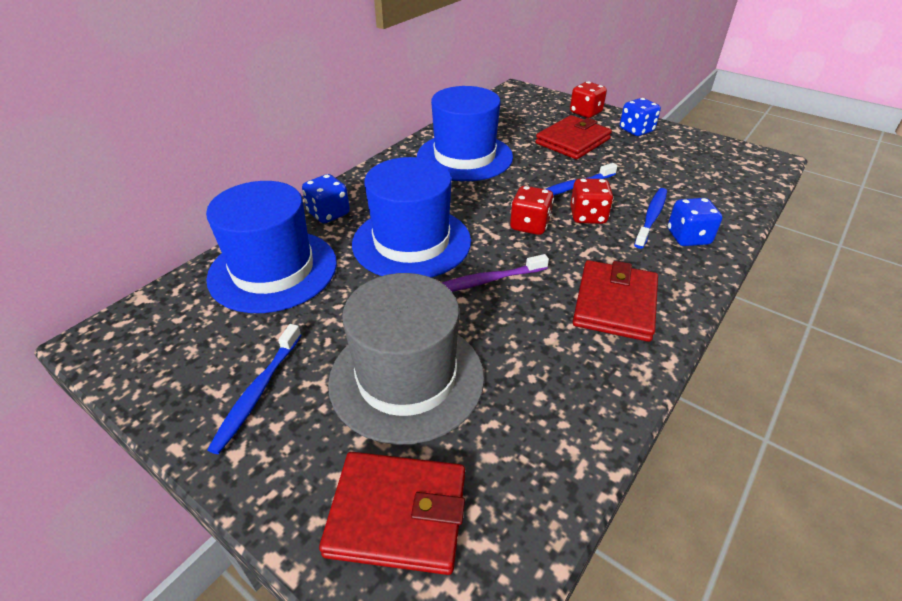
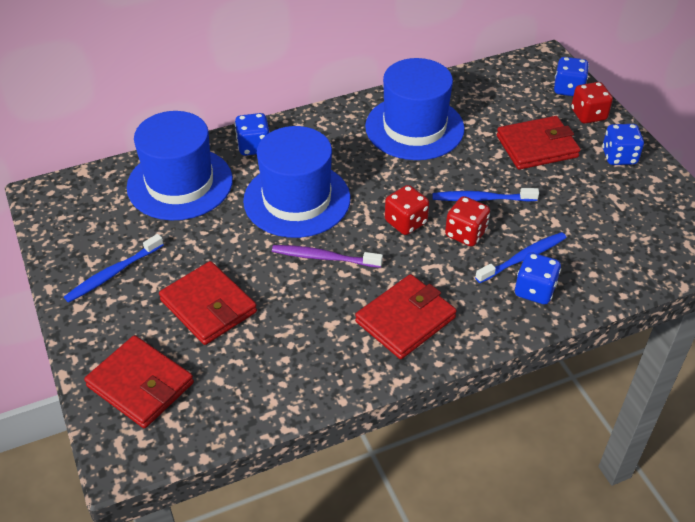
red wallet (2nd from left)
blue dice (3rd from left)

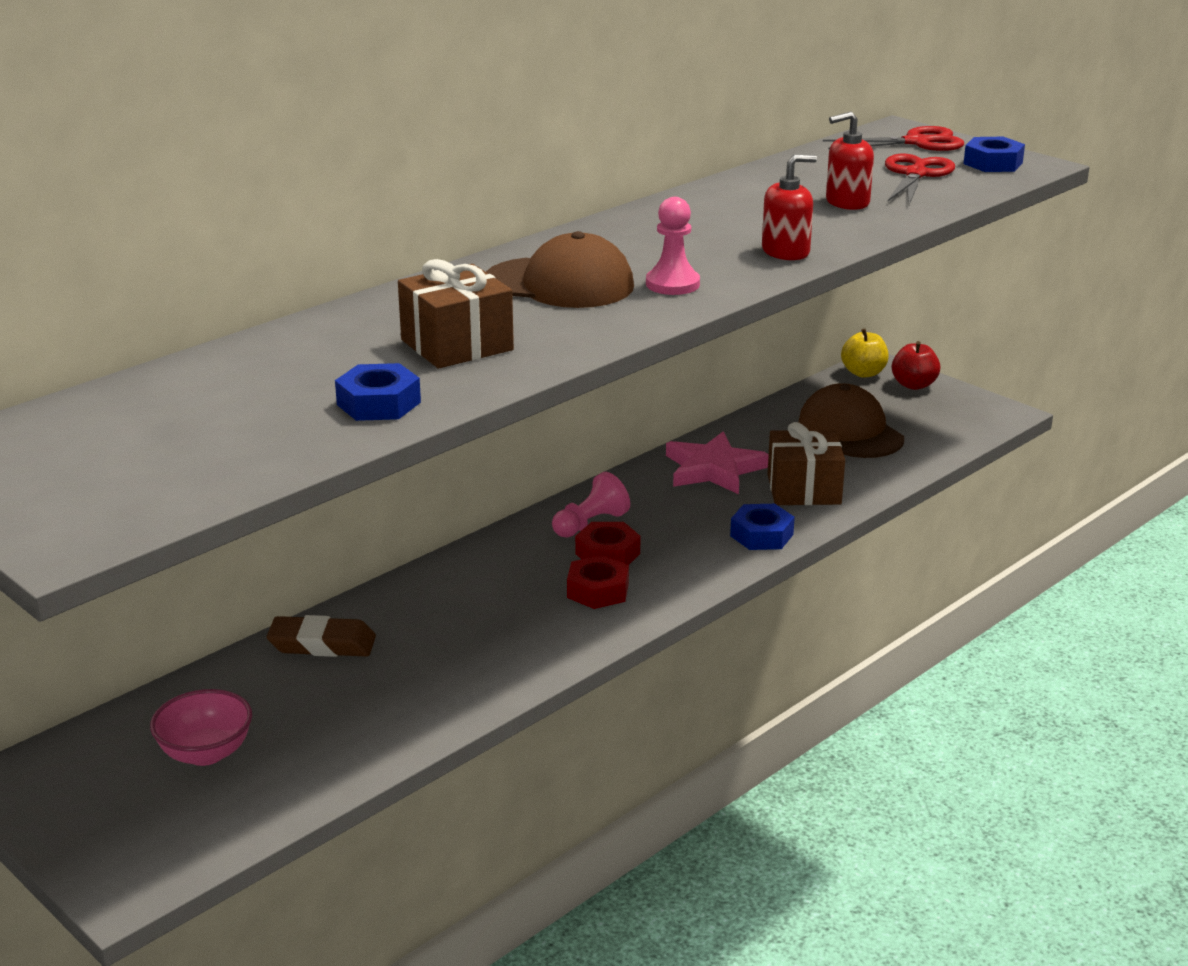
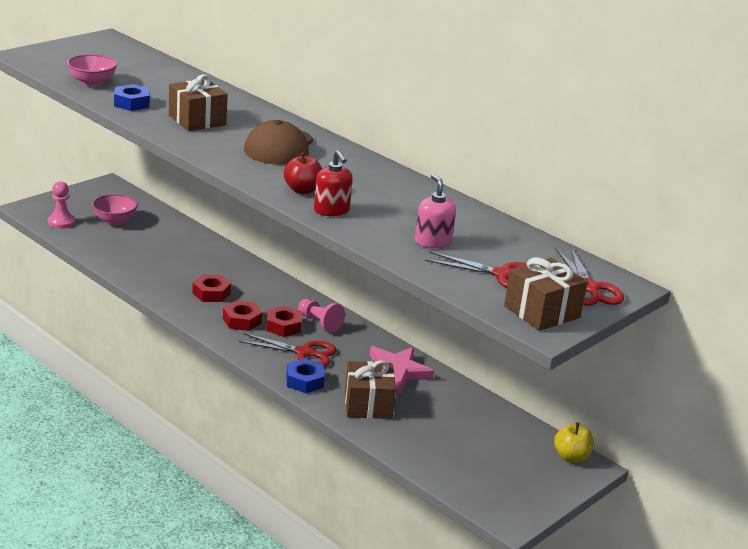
pink soap dispenser
brown gift (3rd from left)
pink pawn (1st from left)
red apple
brown cap (2nd from left in the first image)
brown eraser
pink bowl (1st from left)
red nut (1st from left)
red scissors (1st from left)

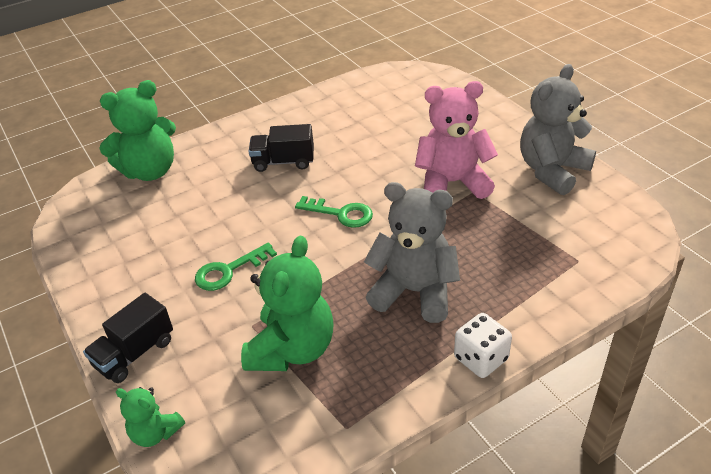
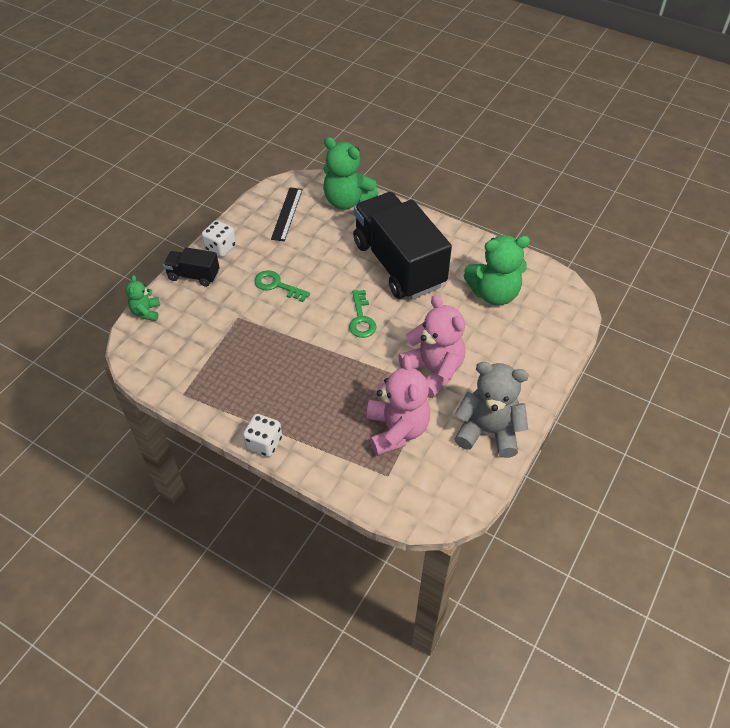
black truck (2nd from left)
grey teddy bear (1st from left in the first image)
green teddy bear (3rd from left)
black ruler
white dice (1st from left)
pink teddy bear (1st from left)

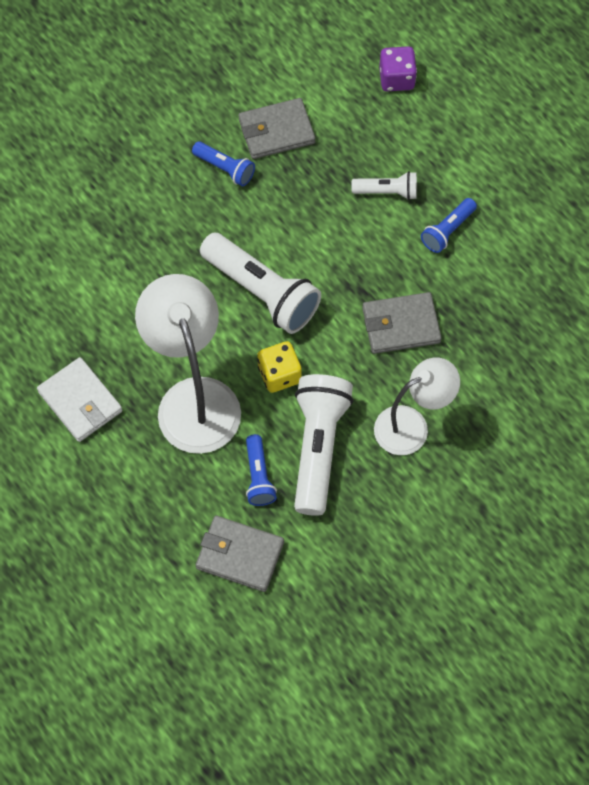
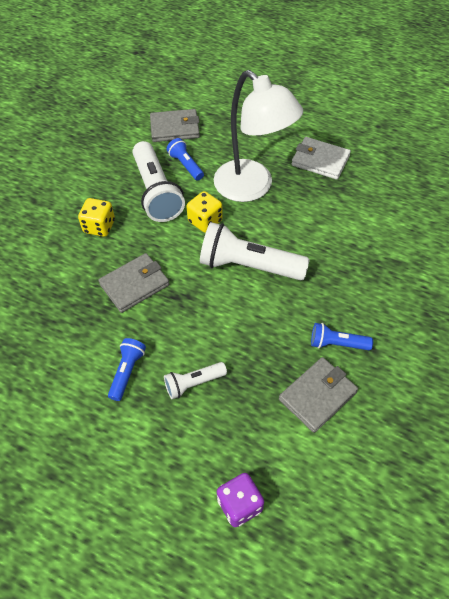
yellow dice (1st from left)

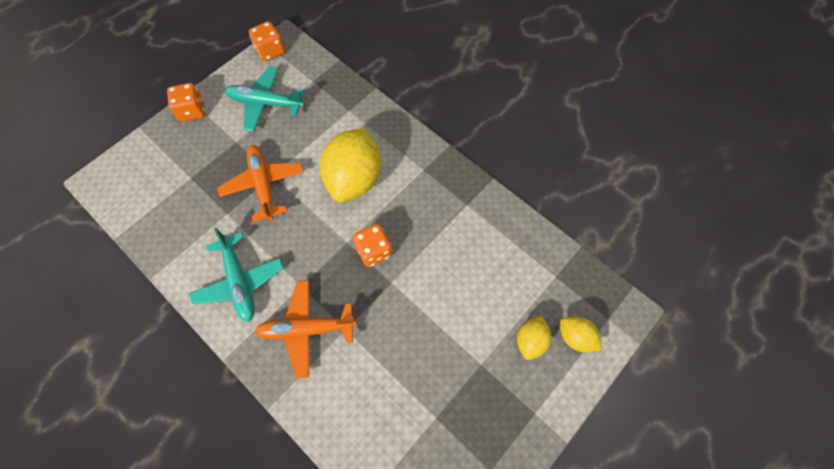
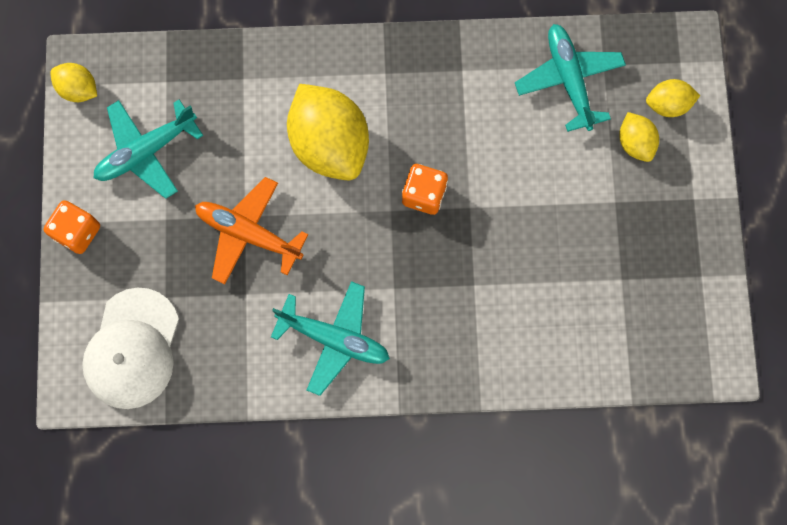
yellow lemon (1st from left)
orange plane (2nd from left in the first image)
turquoise plane (3rd from left)
white cap

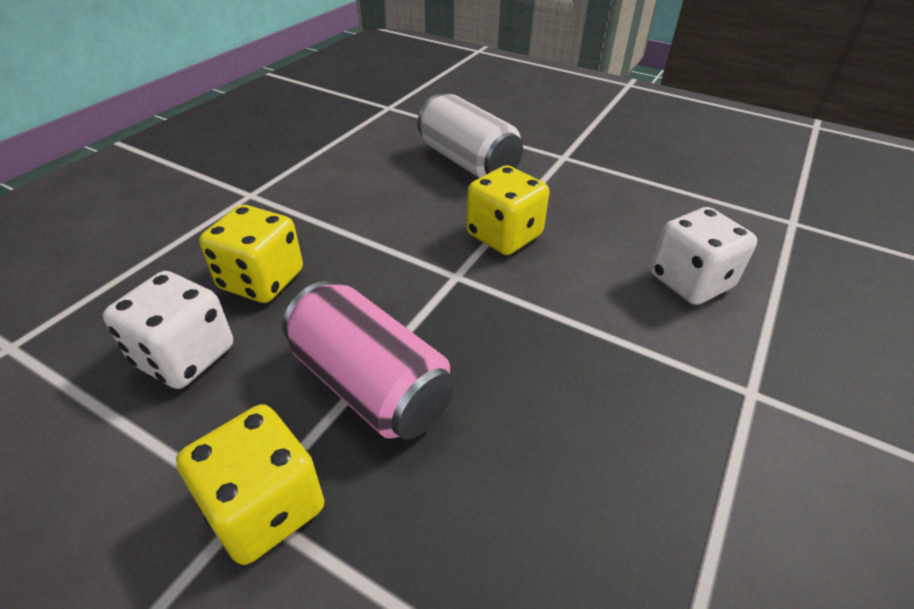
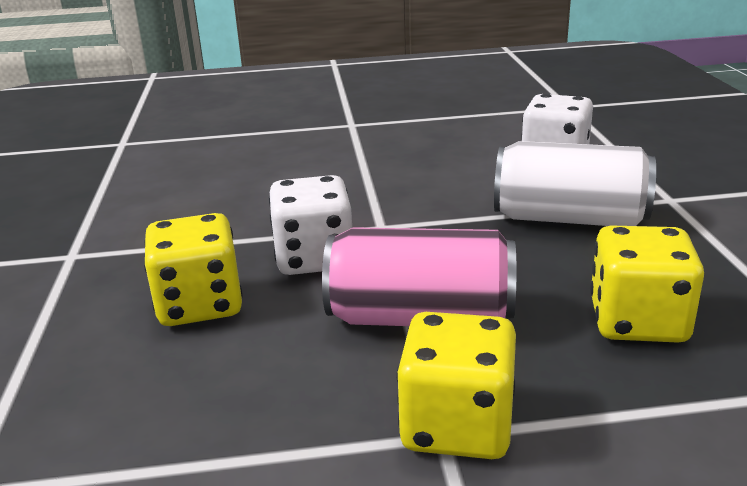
white can
yellow dice (3rd from left)
white dice (1st from left)

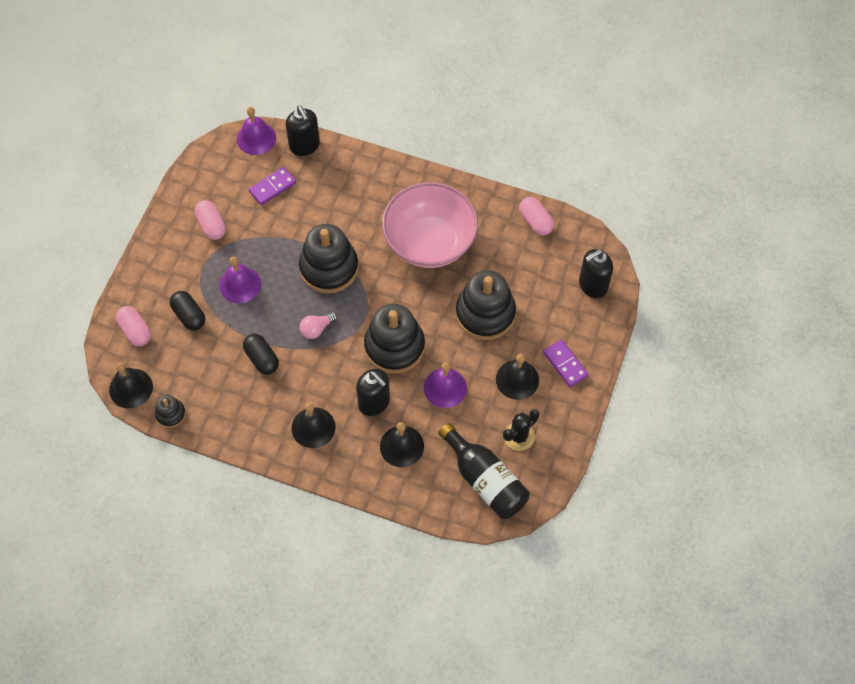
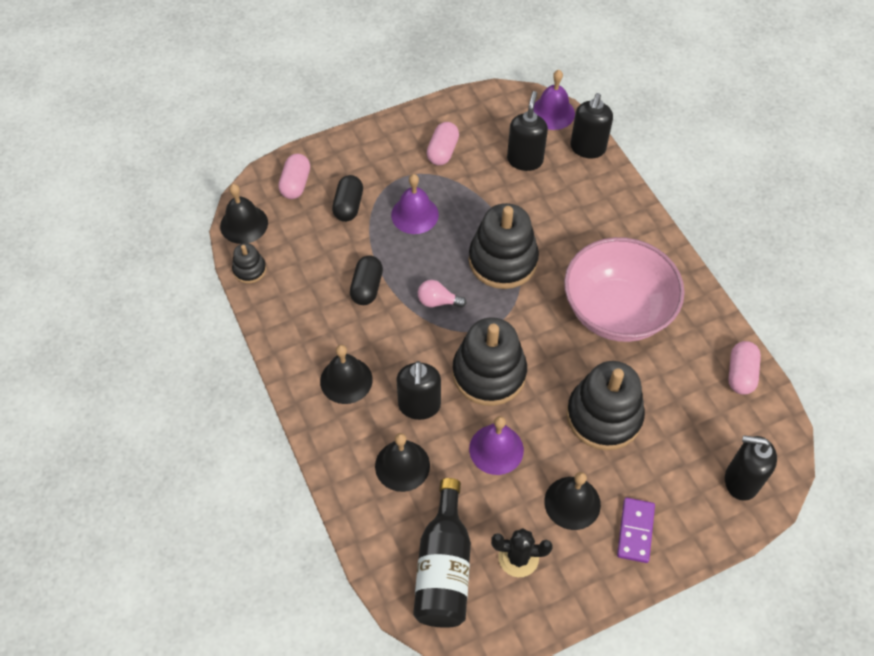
black soap dispenser (2nd from left)

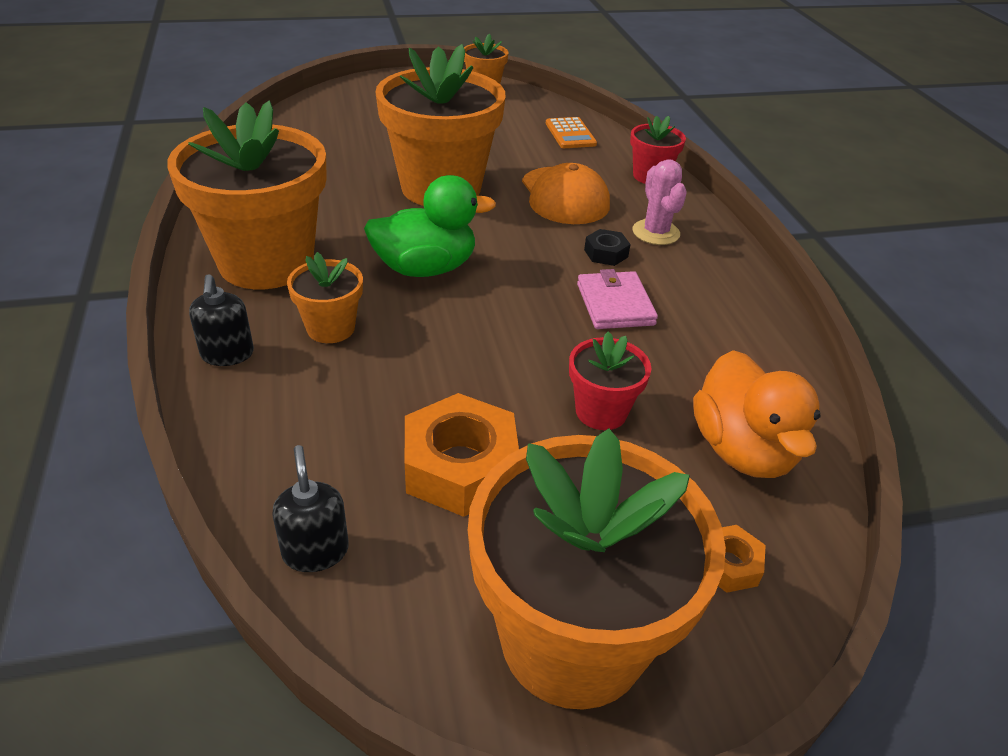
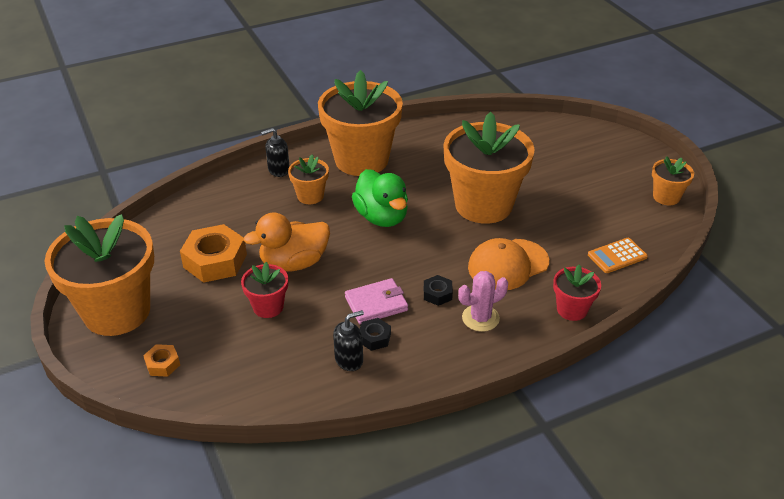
orange duck
black soap dispenser (2nd from left)
black nut (1st from left)

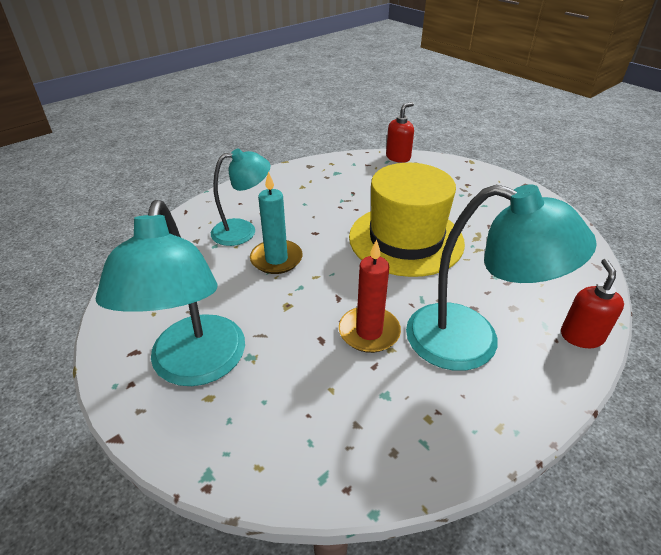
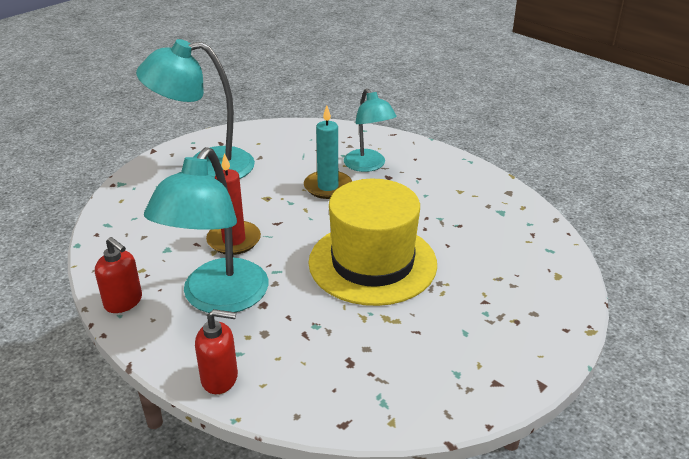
red soap dispenser (1st from left)

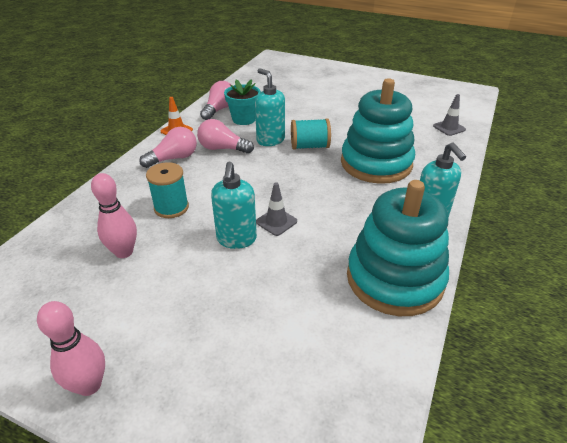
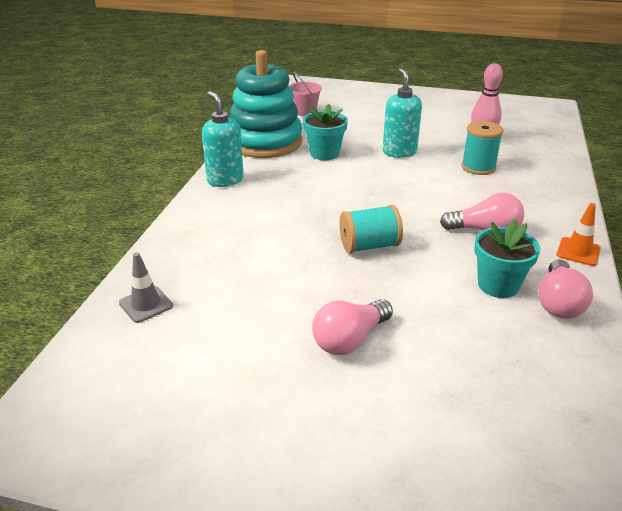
turquoise soap dispenser (2nd from left in the first image)
turquoise stacking toy (1st from left in the first image)
pink light bulb (1st from left)
grey traffic cone (1st from left in the first image)
pink bowling pin (1st from left in the first image)
pink bucket
turquoise flower pot (1st from left)

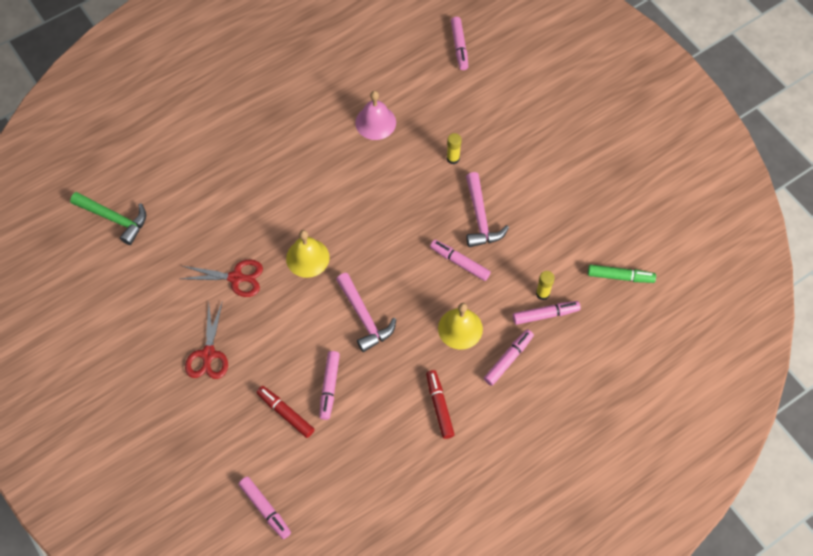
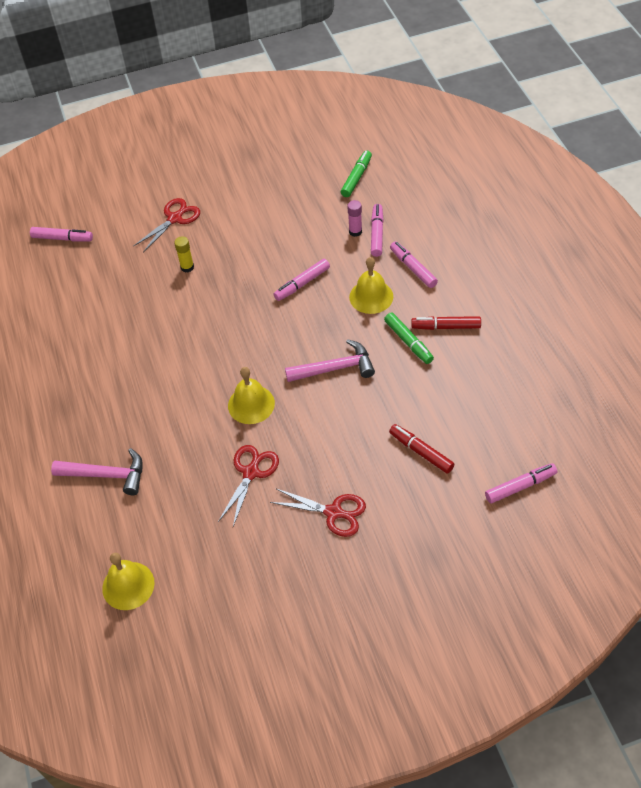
pink bell
pink hammer (1st from left)
yellow bell (1st from left)
pink glue stick
pink marker (2nd from left in the first image)
red marker (1st from left)
red scissors (1st from left)
green marker (2nd from left)

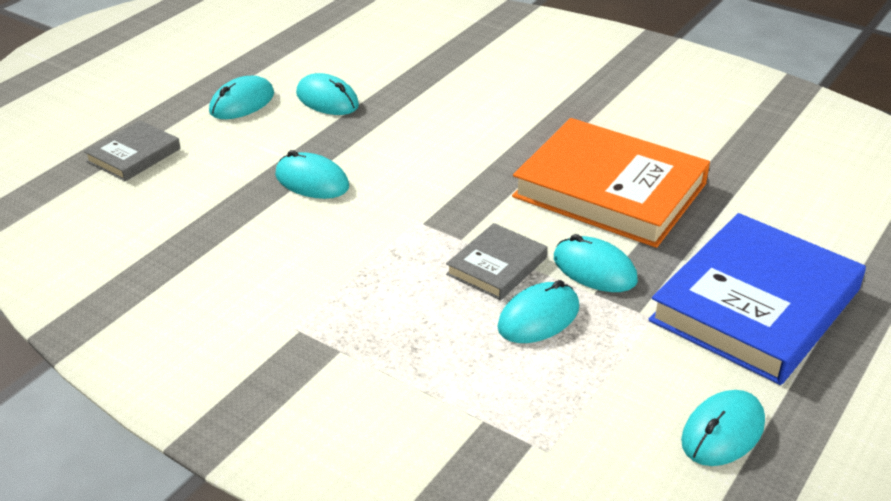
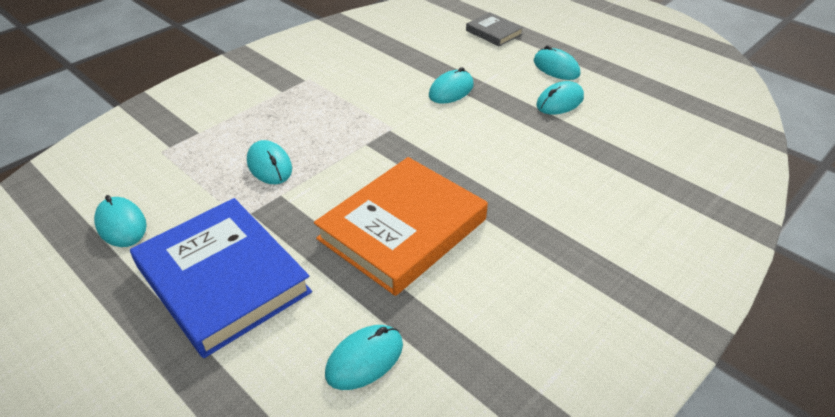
grey book (2nd from left in the first image)
turquoise mouse (3rd from left)

